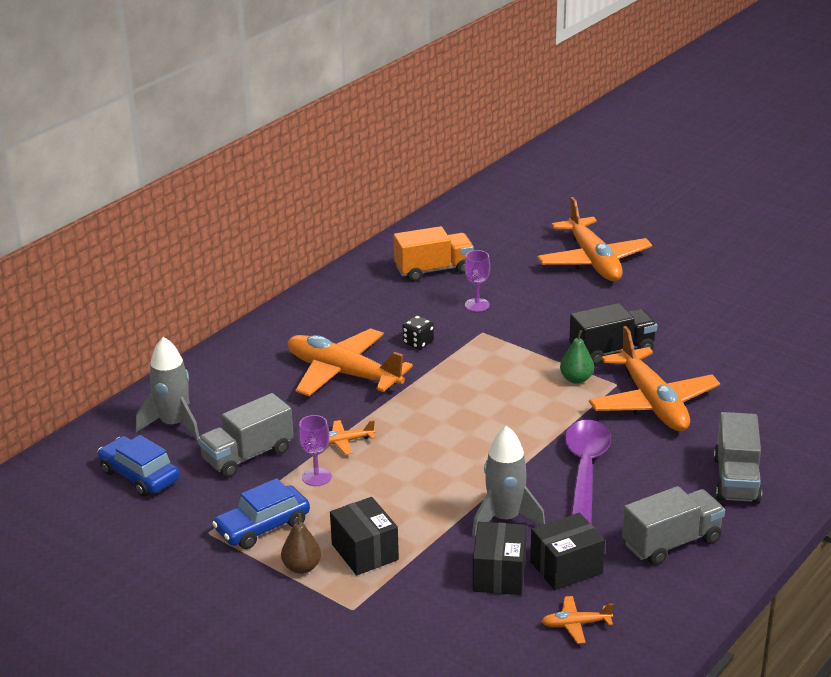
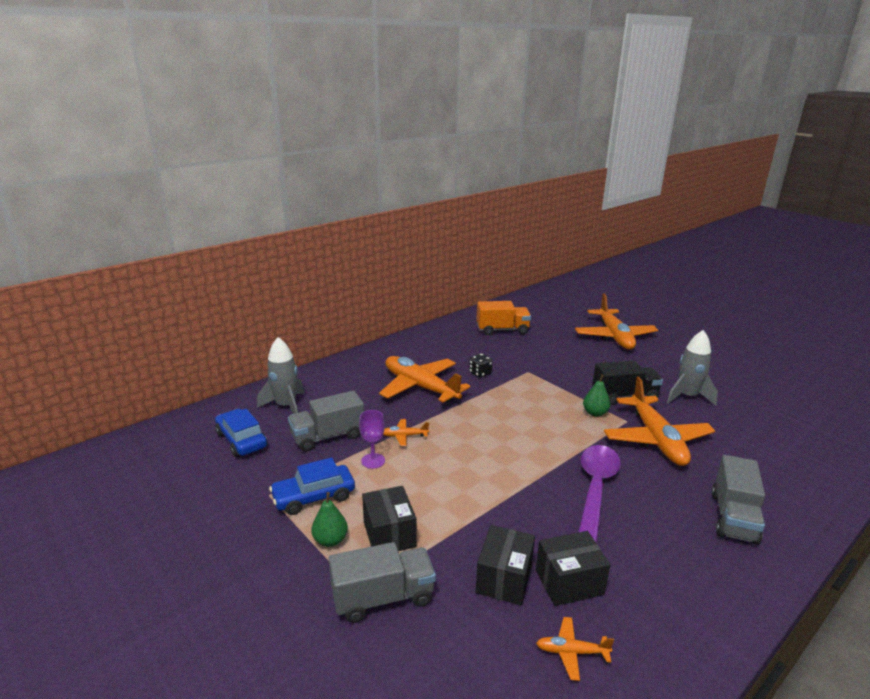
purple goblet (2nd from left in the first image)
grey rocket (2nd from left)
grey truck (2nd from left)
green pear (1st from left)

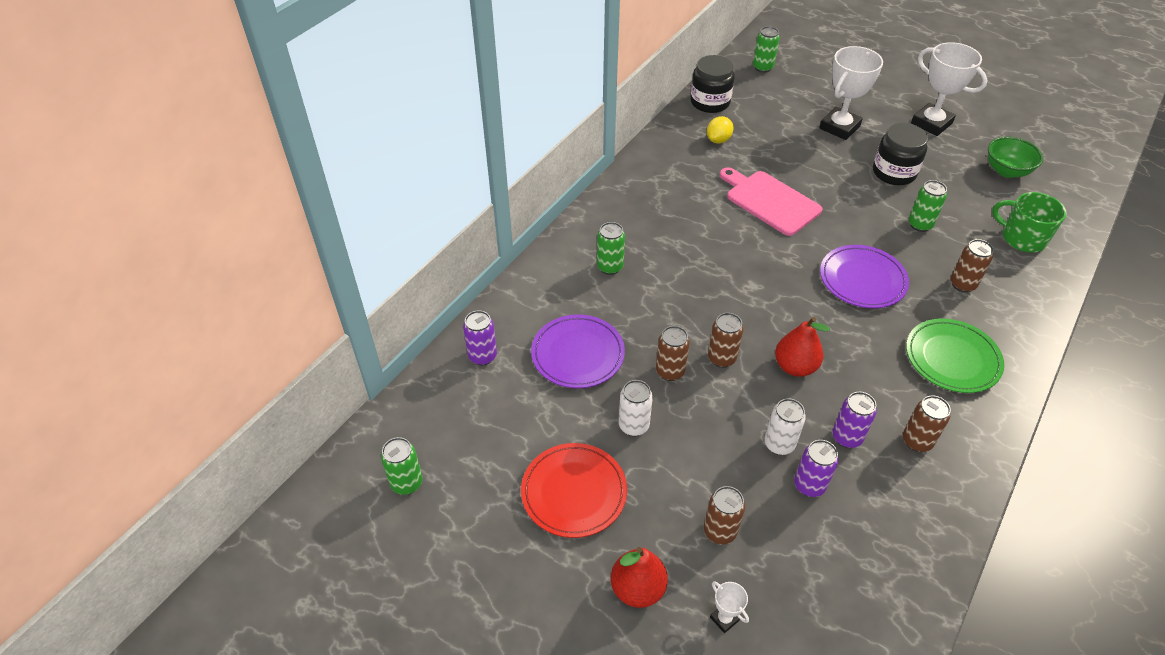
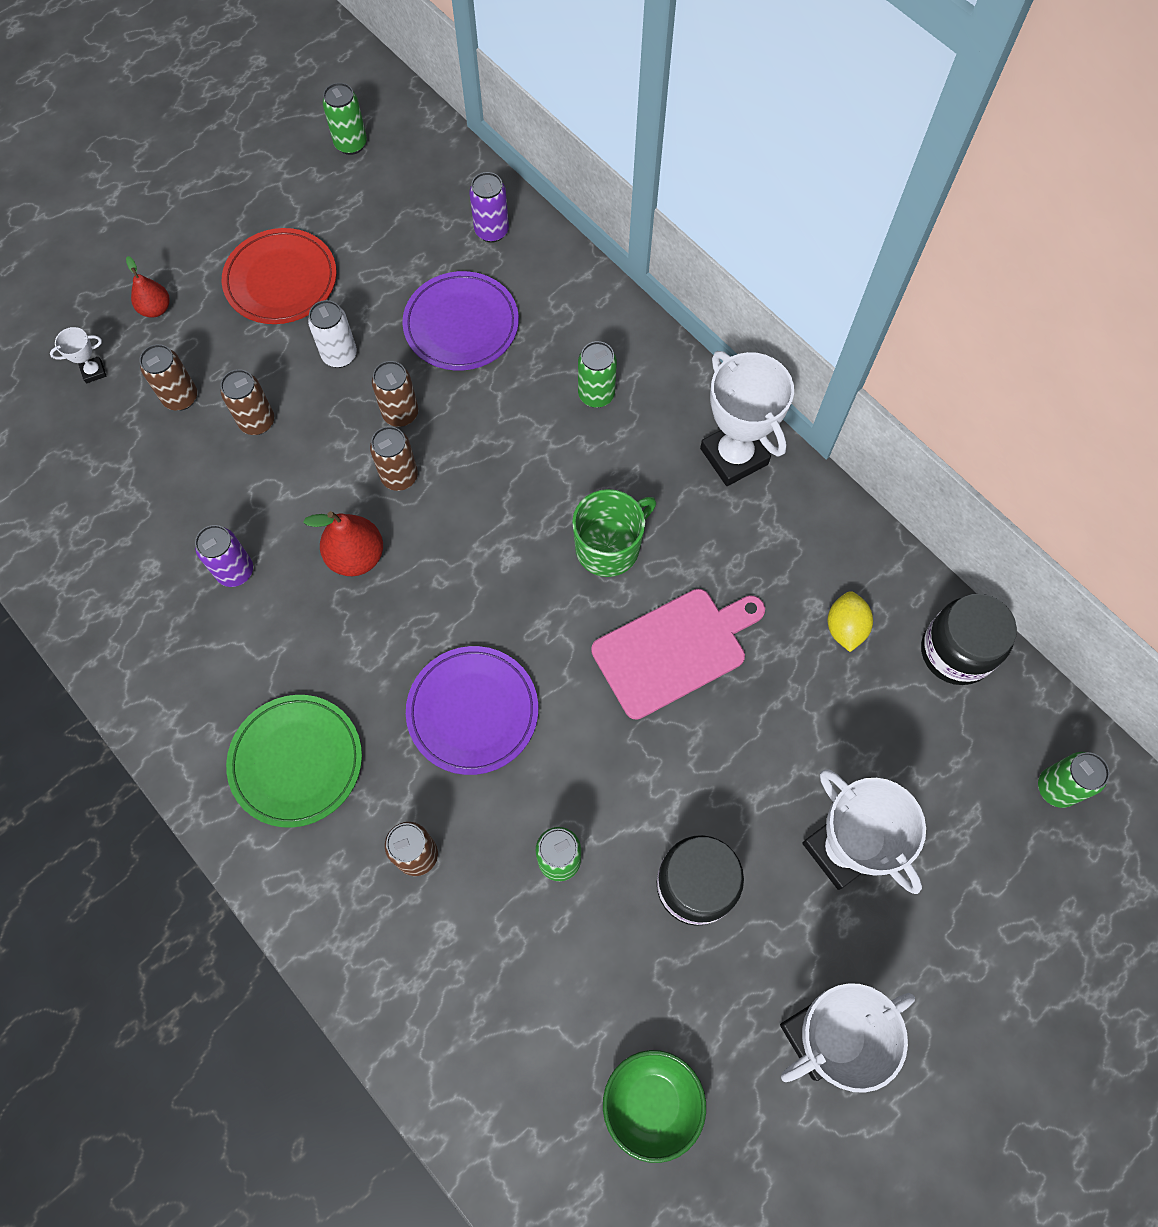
yellow lemon
green mug
brown can (2nd from left)
white can (2nd from left in the first image)
purple can (2nd from left in the first image)
red pear (1st from left)
white trophy (2nd from left)

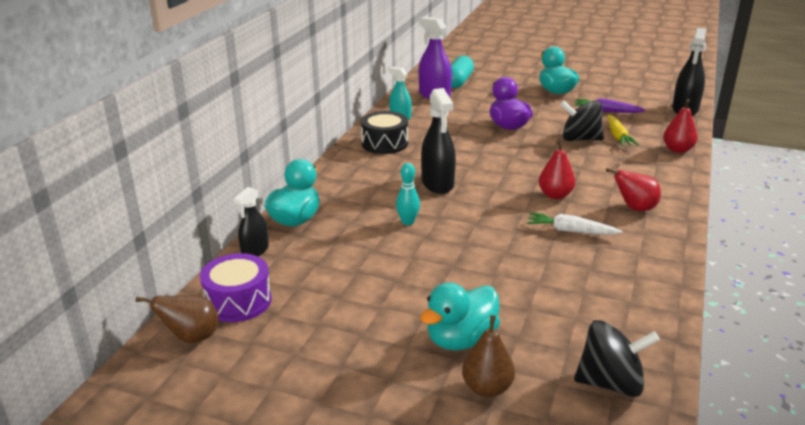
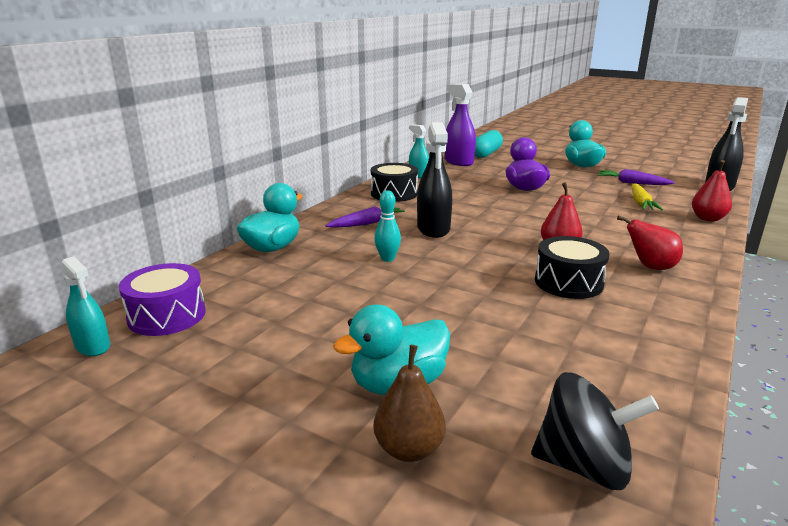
black spinning top (1st from left in the first image)
black spray bottle (1st from left in the first image)
black drum (2nd from left)
turquoise spray bottle (1st from left)
purple carrot (1st from left)

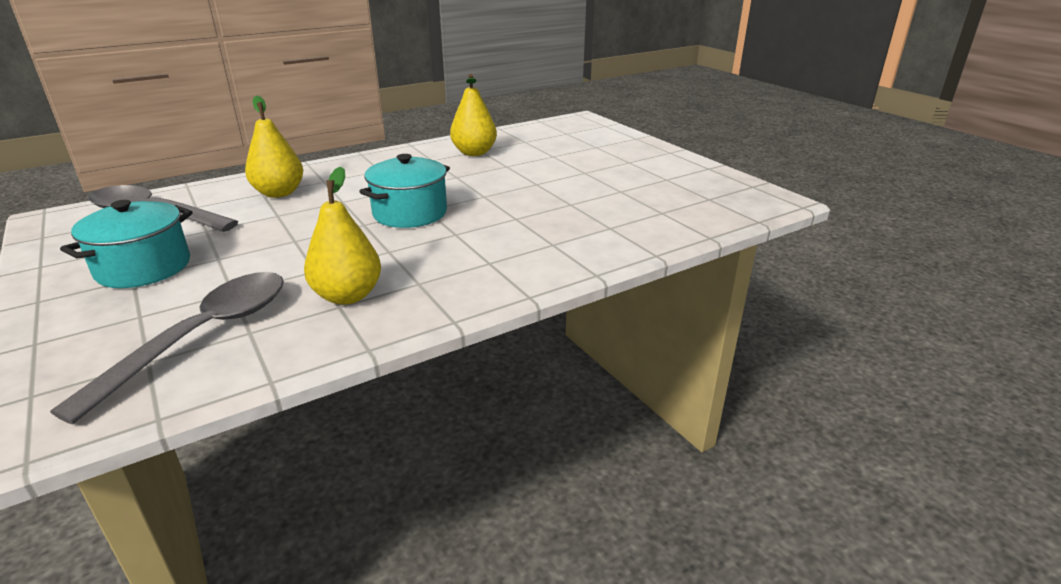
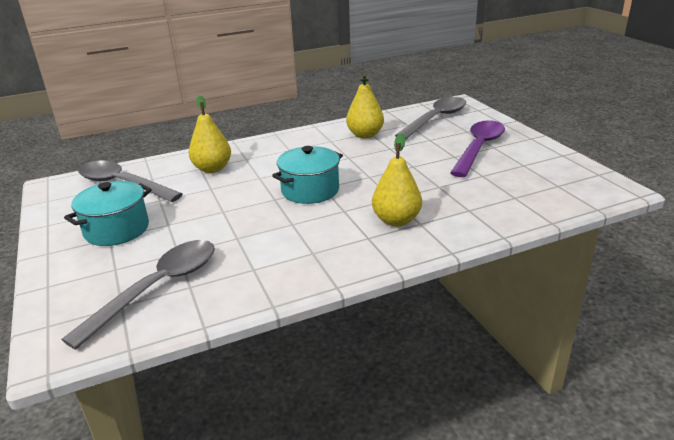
yellow pear (3rd from left)
grey spoon (3rd from left)
purple spoon

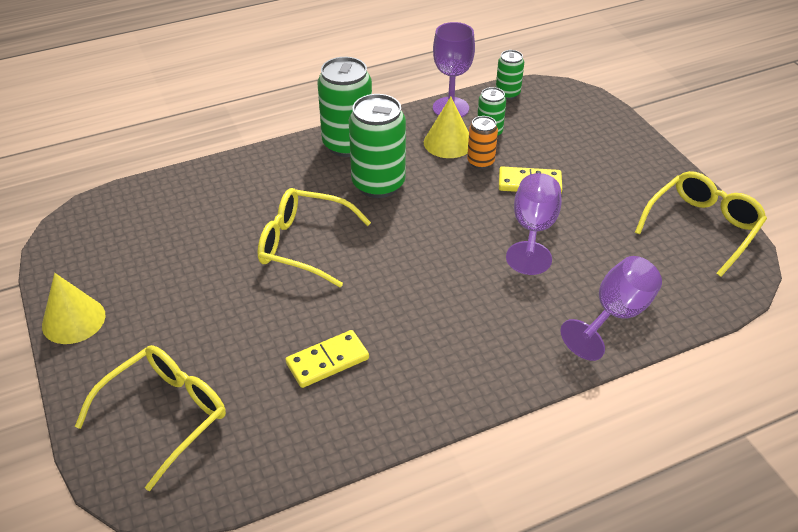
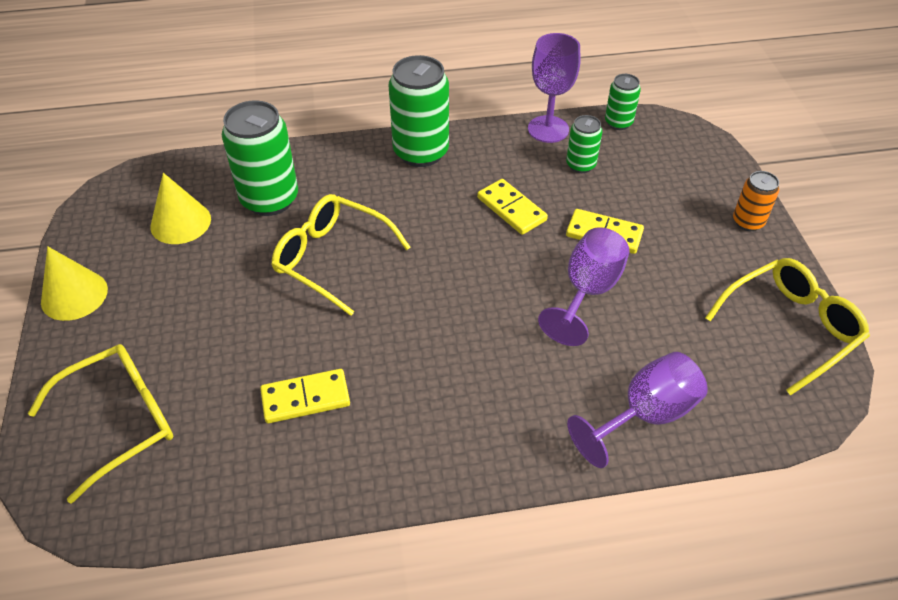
green can (1st from left)
yellow cone (2nd from left)
orange can
yellow domino (2nd from left)

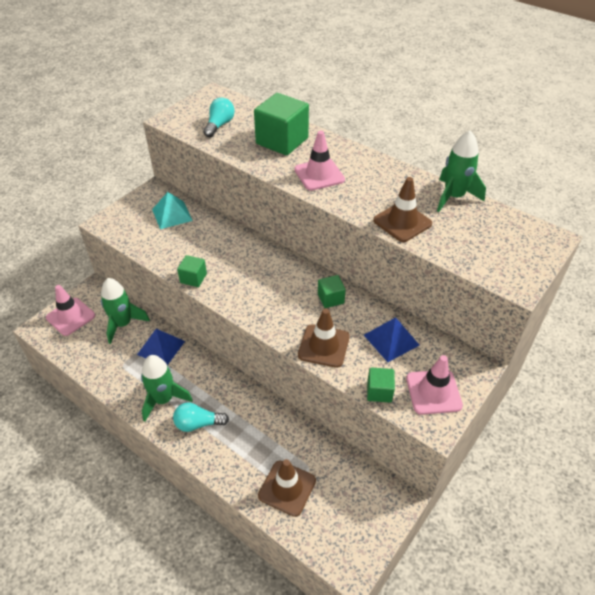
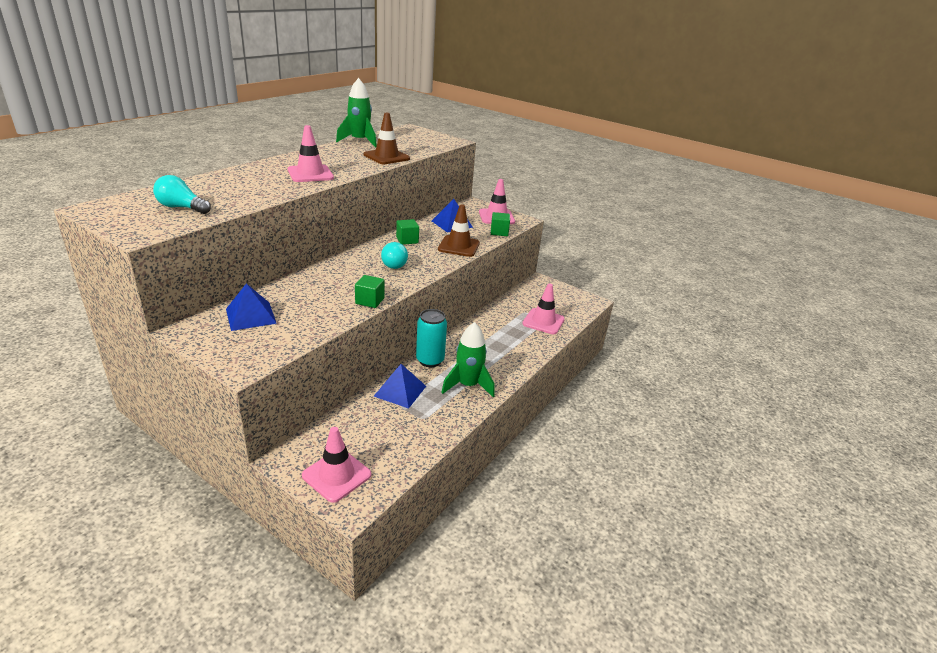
green cube (2nd from left in the first image)
blue pyramid (1st from left)
green rocket (1st from left in the first image)
turquoise light bulb (2nd from left)
pink traffic cone (4th from left)
turquoise can

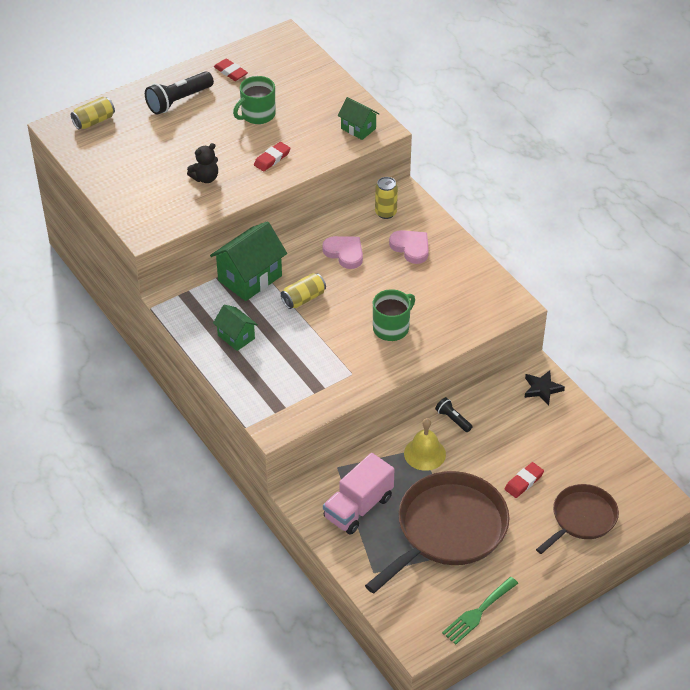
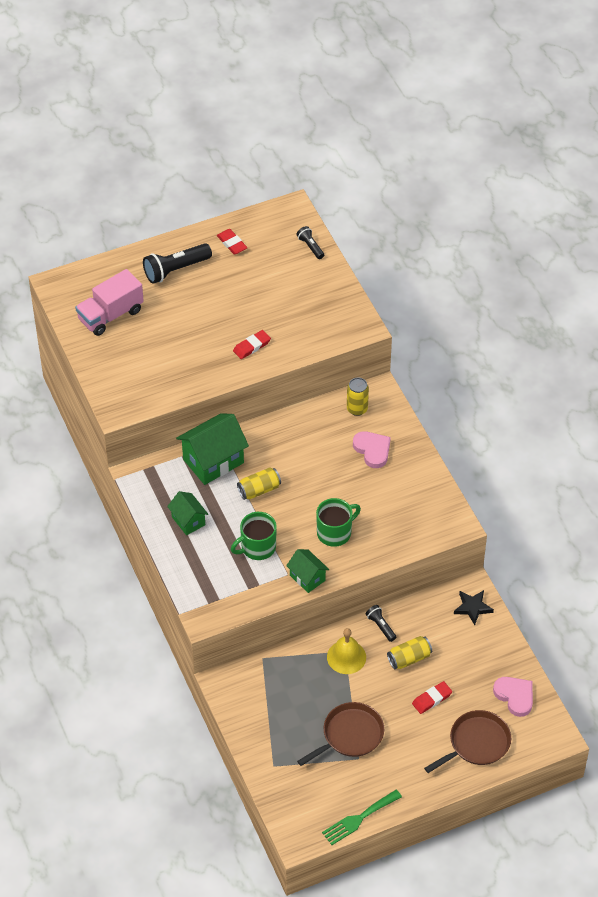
green mug (1st from left)
yellow can (3rd from left)
green house (3rd from left)
black teddy bear
pink heart (2nd from left)
pink truck
brown pan (1st from left)
black flashlight (2nd from left)

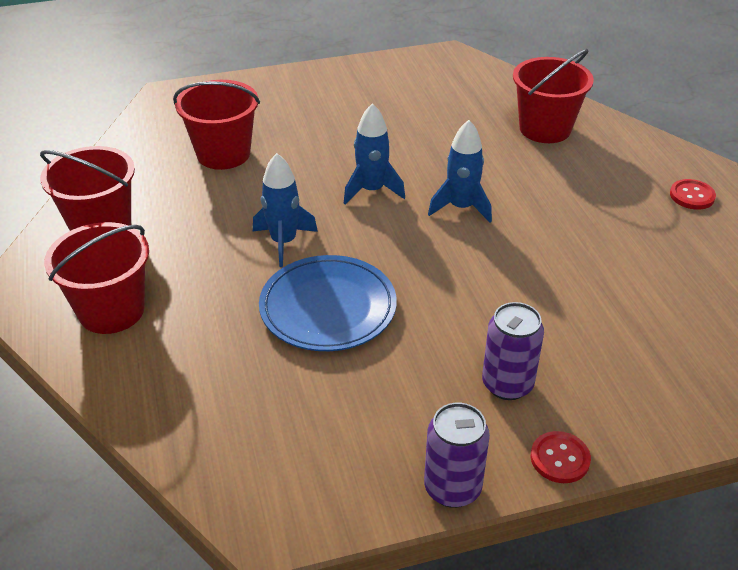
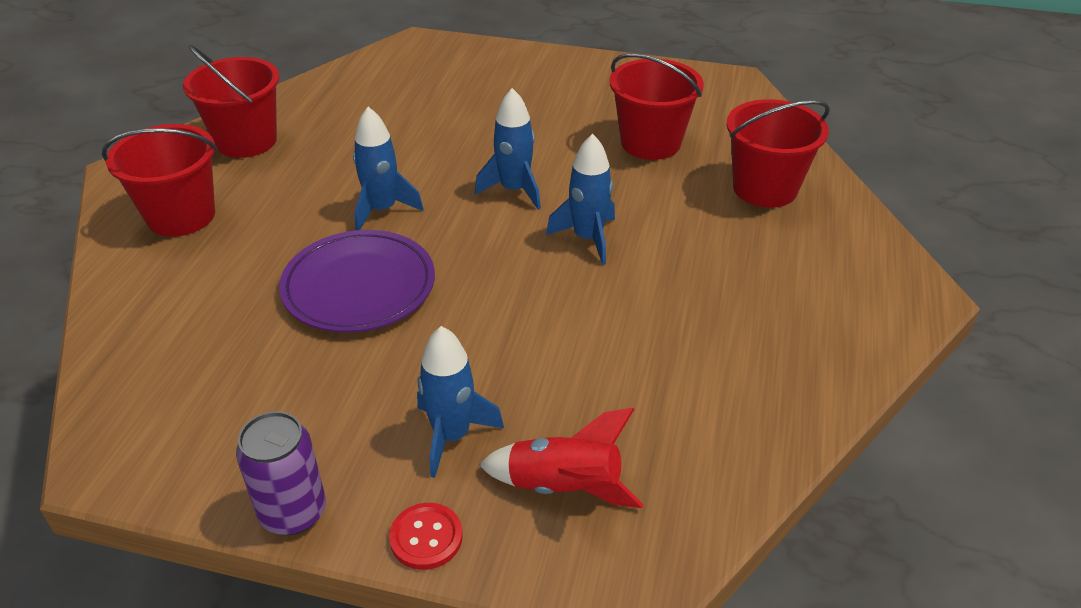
red bucket (3rd from left)
red button (2nd from left in the first image)
purple plate
blue rocket (2nd from left)
red rocket

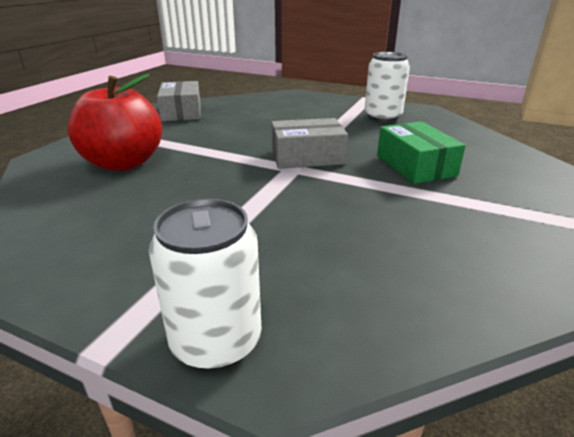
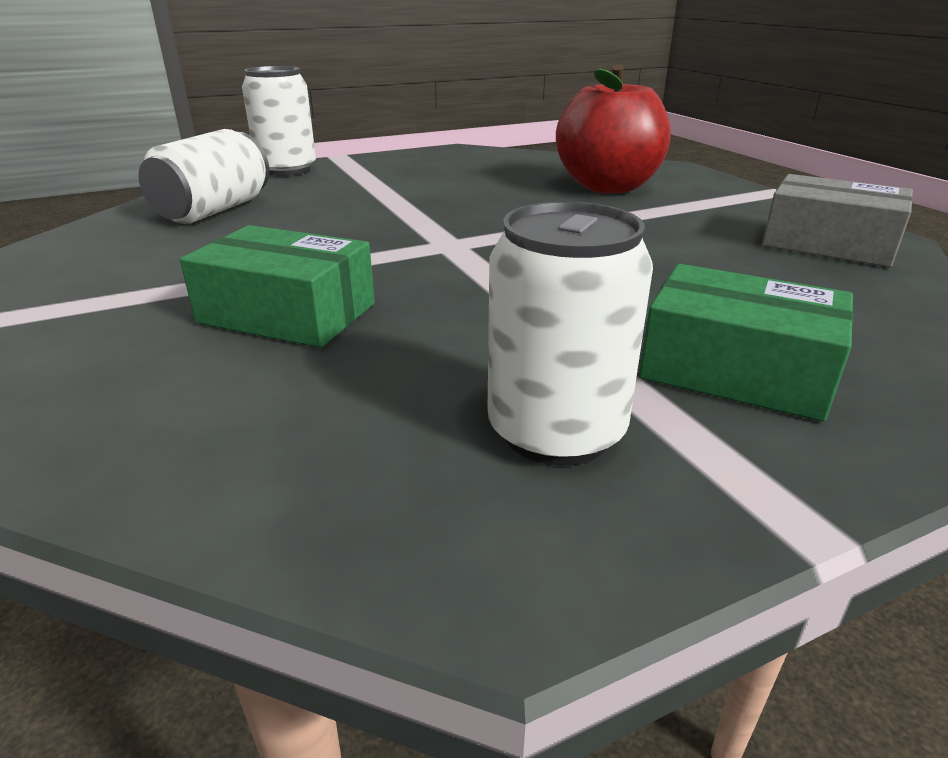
grey box (2nd from left in the first image)
white can (1st from left)
green box (2nd from left)

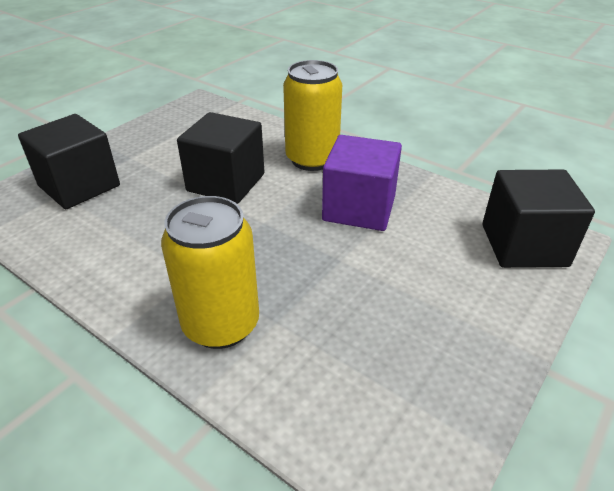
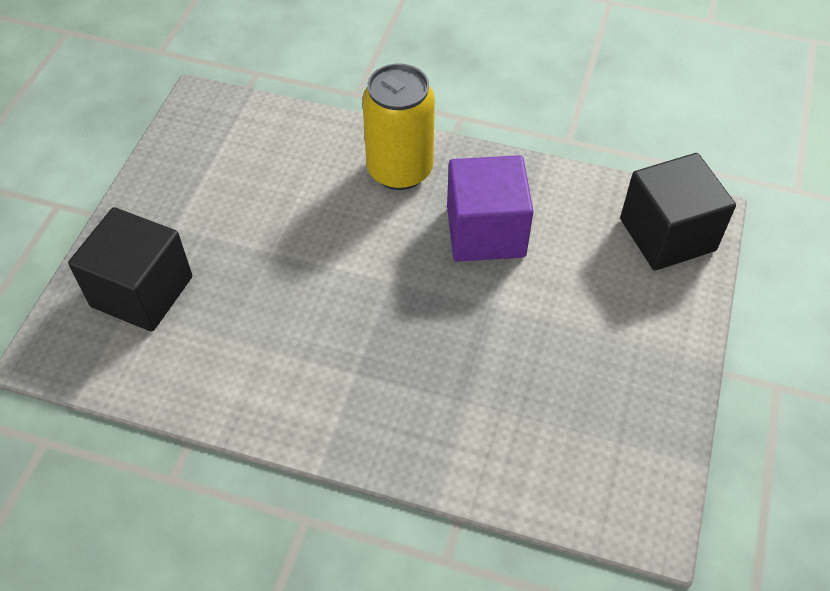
black cube (2nd from left in the first image)
yellow can (1st from left in the first image)

